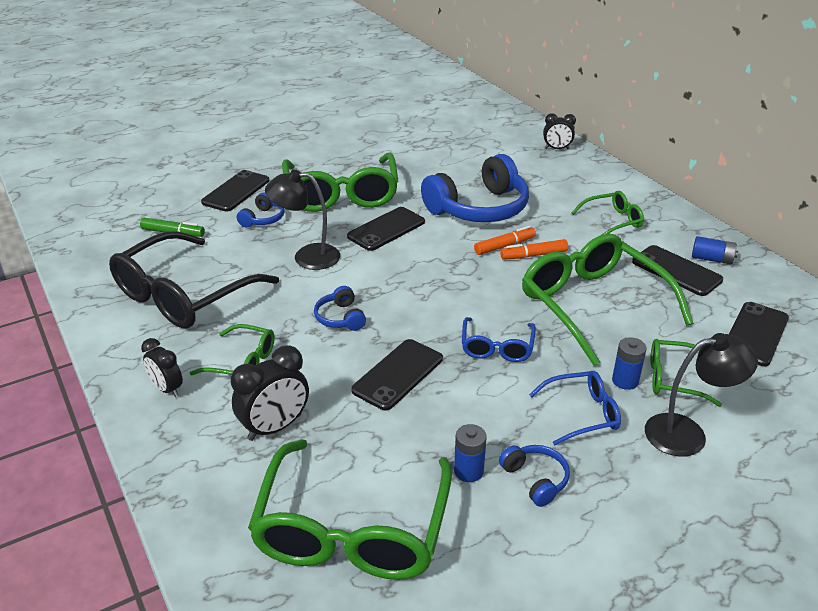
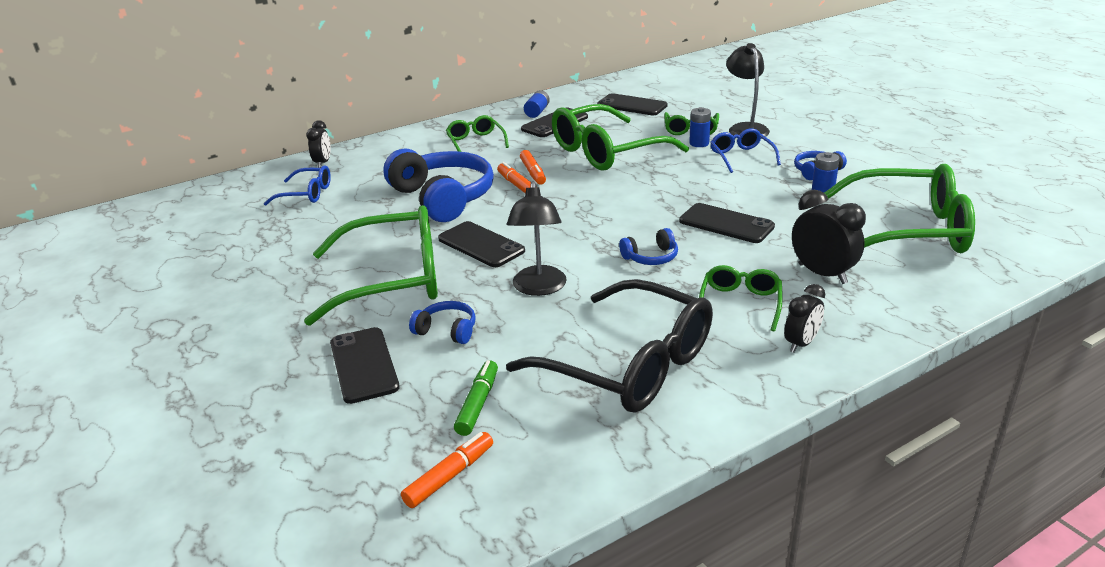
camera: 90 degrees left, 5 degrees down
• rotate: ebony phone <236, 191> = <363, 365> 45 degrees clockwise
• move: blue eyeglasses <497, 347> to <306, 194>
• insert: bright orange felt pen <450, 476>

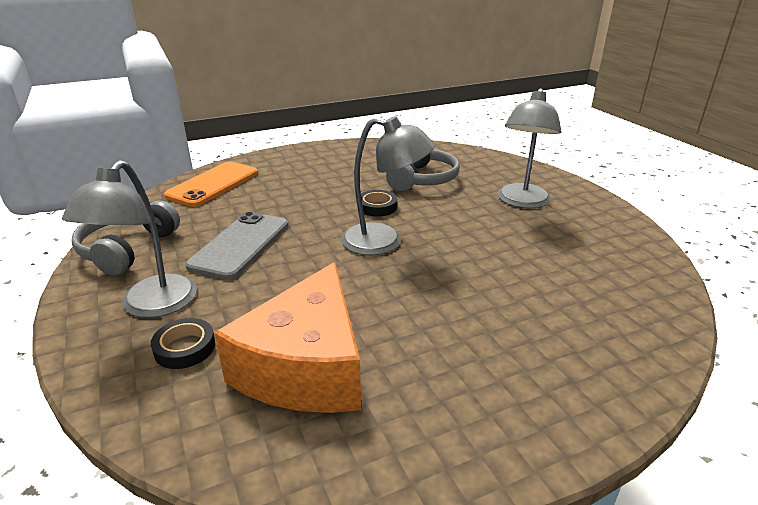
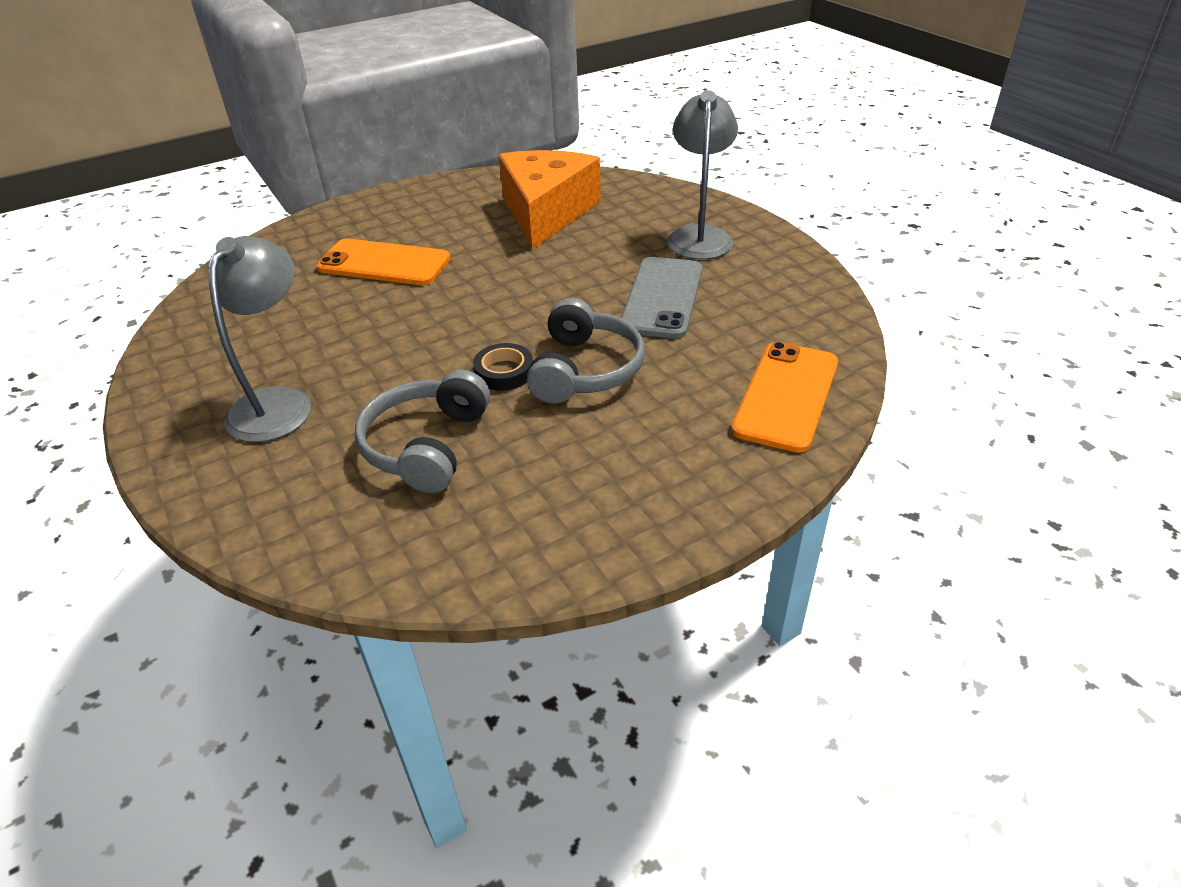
camera: 175 degrees right, 10 degrees up
• move: grey headphones <127, 249> to <585, 369>
• delete: ebony roll of tape <185, 348>
• delete: grey desk lamp <384, 242>
• insert: bright orange phone <384, 263>

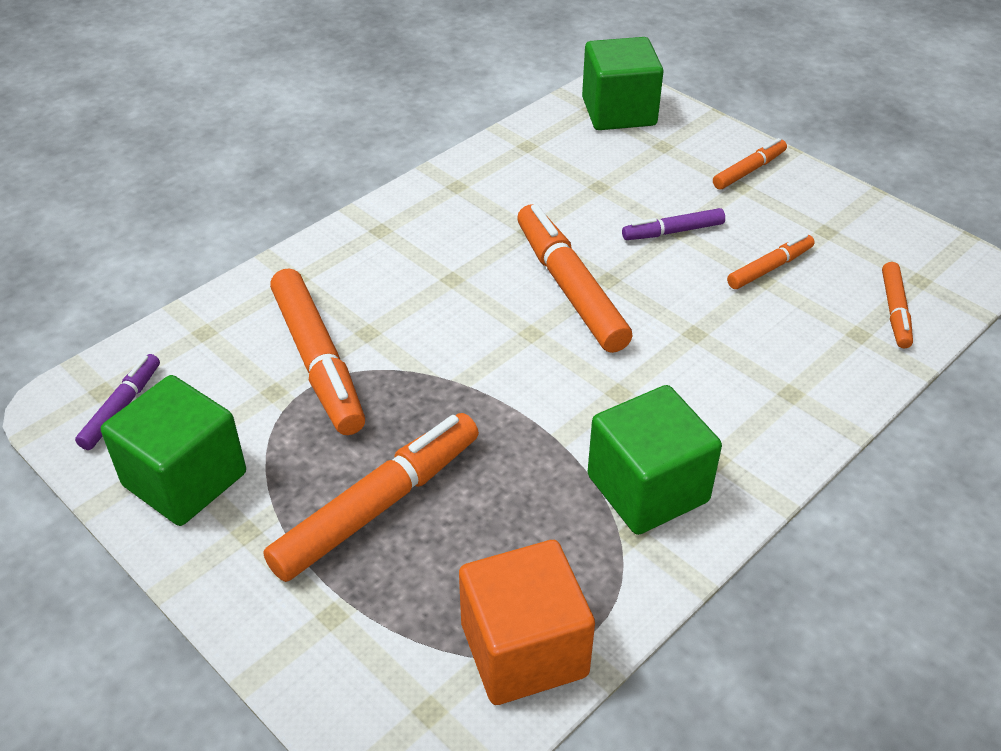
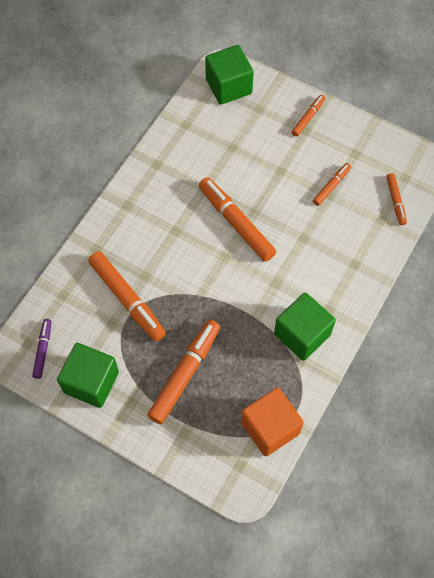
camera: 15 degrees left, 20 degrees up
• delete: purple felt pen <673, 232>

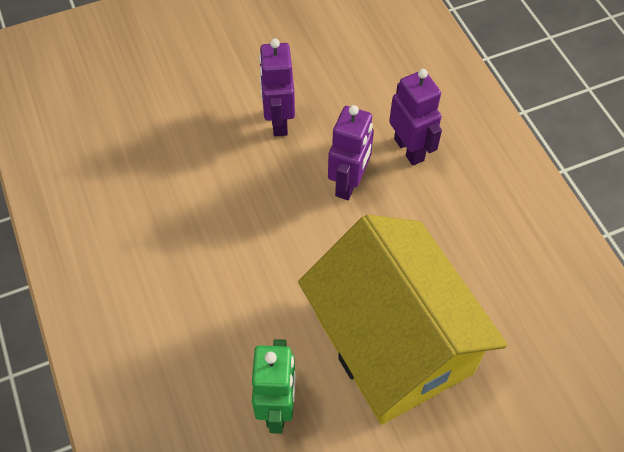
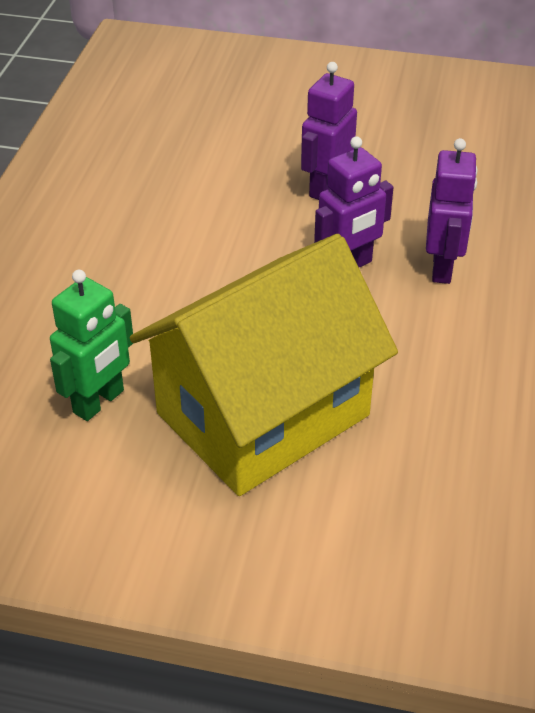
camera: 35 degrees right, 15 degrees down
• rotate: bright yellow toy house <393, 343> = <263, 414> 45 degrees clockwise

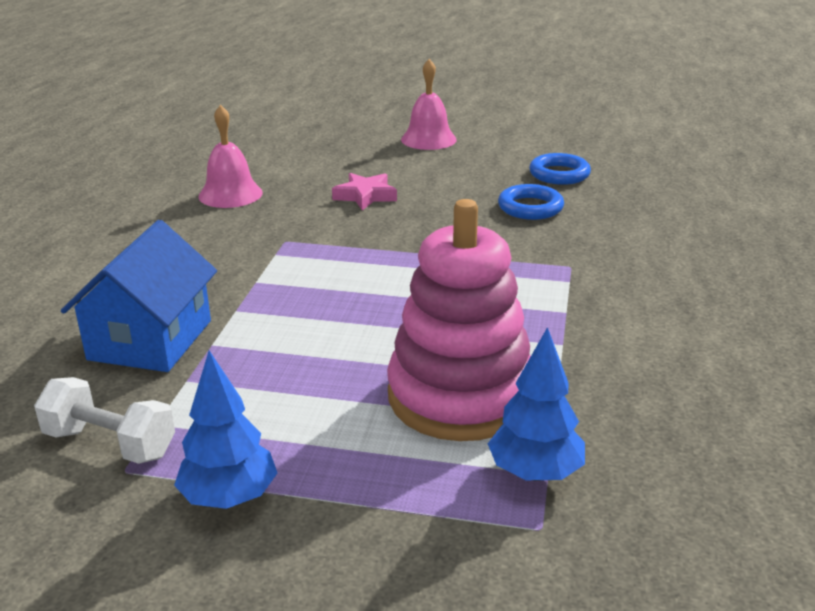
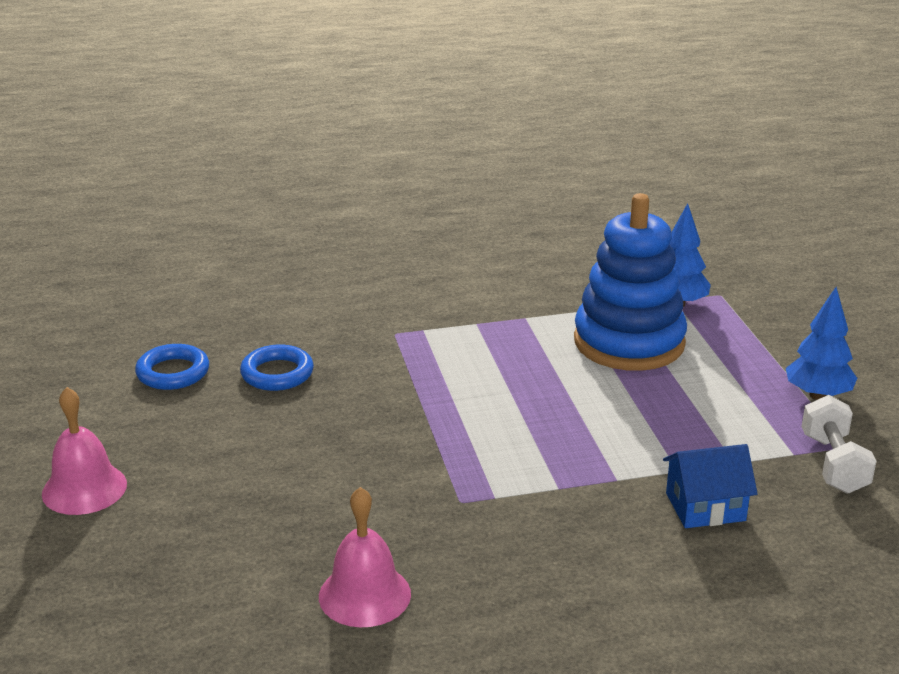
camera: 115 degrees left, 0 degrees up
• resize: blue toy house <150, 340> = <705, 507> x0.66
• delete: rose-pink five-pointed star <365, 196>
• recolor: rose-pink stacking toy <460, 396> to blue stacking toy <629, 342>

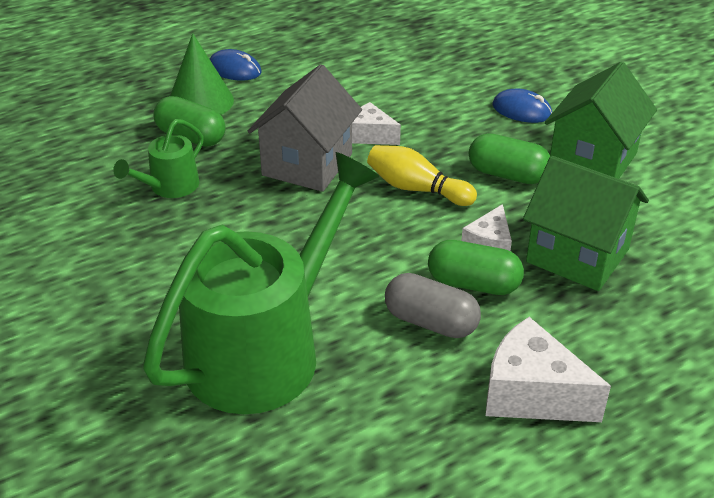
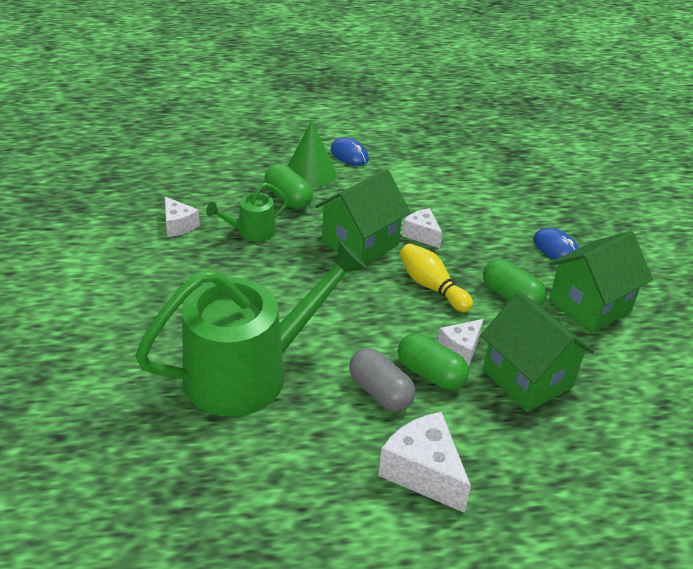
camera: 20 degrees right, 0 degrees up
• recolor: grey toy house <307, 164> to green toy house <360, 243>
• insert: snow-white cheese wedge <178, 225>

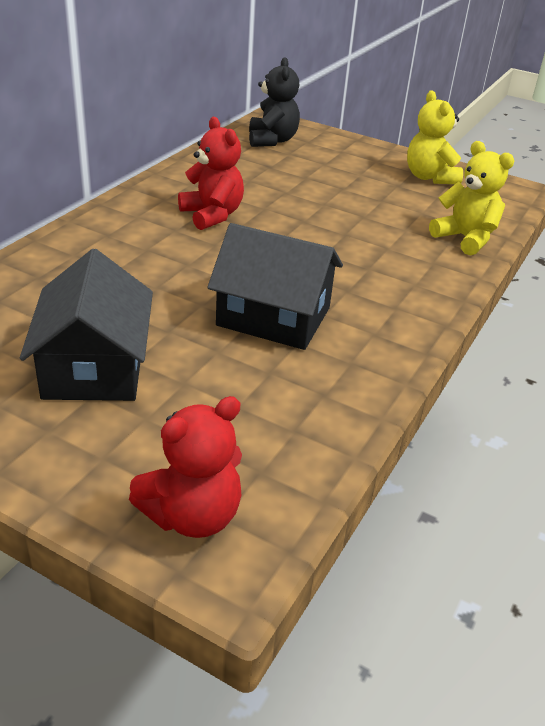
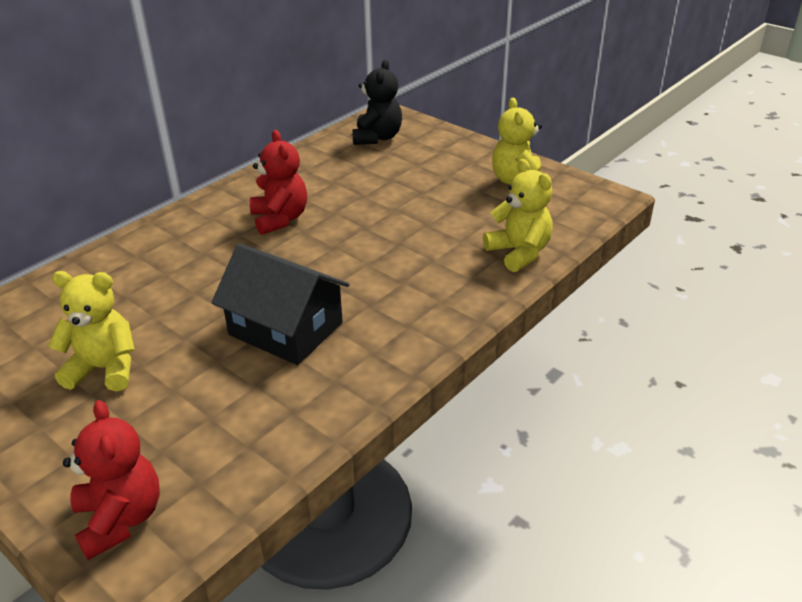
camera: 15 degrees right, 0 degrees up
• replace: ebony toy house <94, 366> to bright yellow teddy <104, 369>
• rotate: crimson teddy <192, 515> = <120, 519> 90 degrees counterclockwise

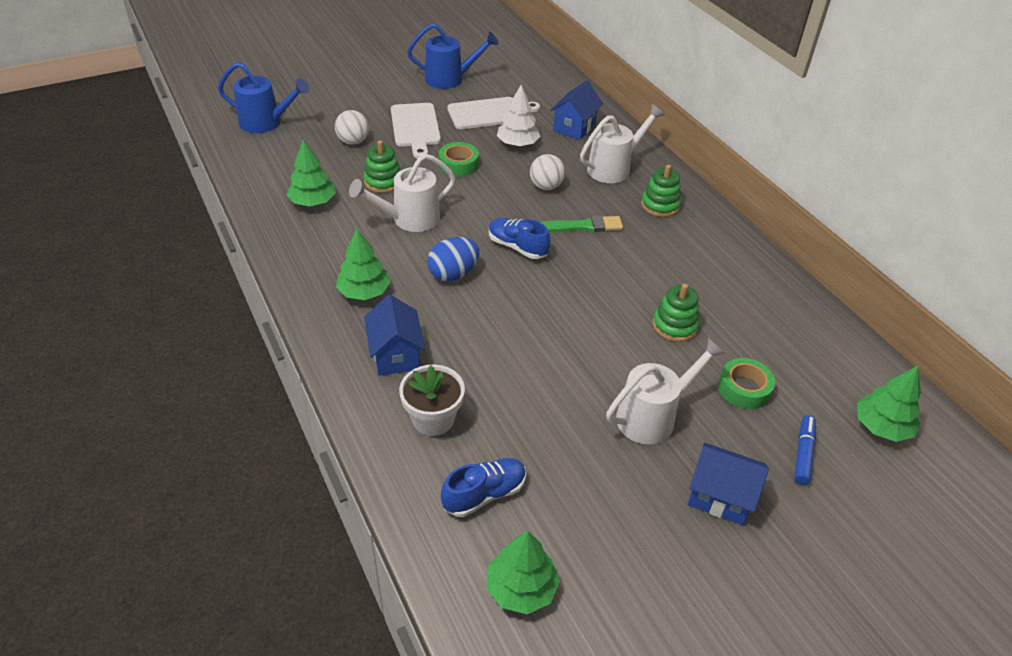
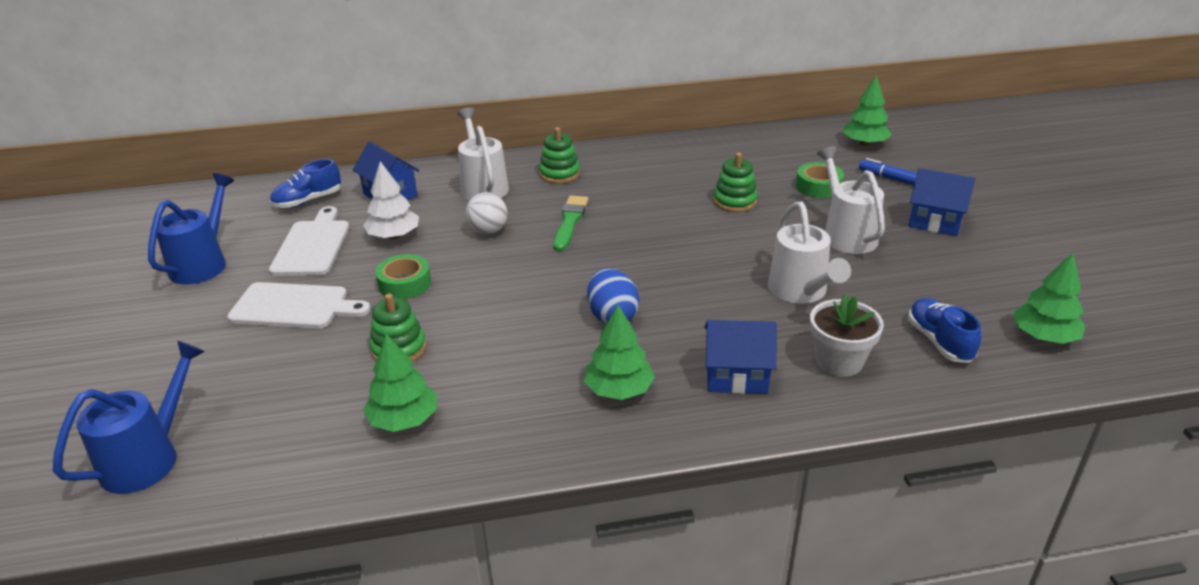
camera: 70 degrees left, 10 degrees down
• delete: snow-white sphere <353, 141>
• move: snow-white watering can <409, 219> to <801, 292>
• move: blue shoe <517, 247> to <308, 201>
• rotate: blue toy house <720, 496> = <935, 222> 75 degrees clockwise

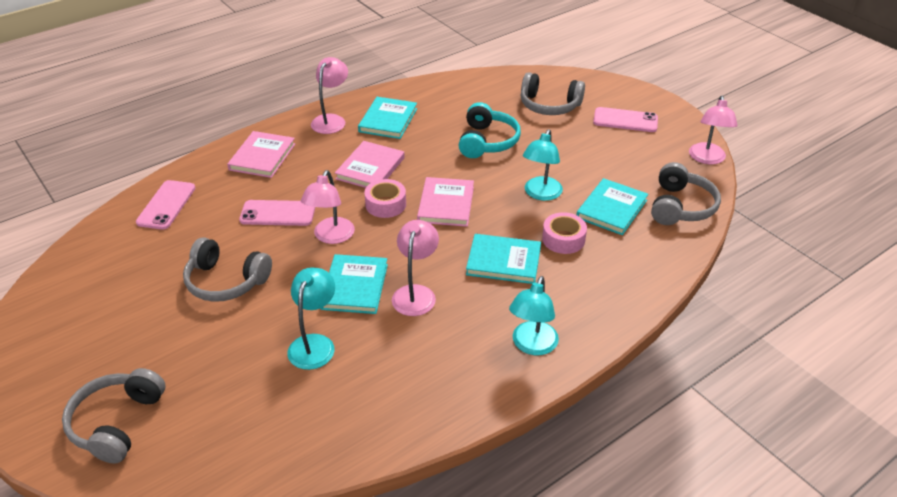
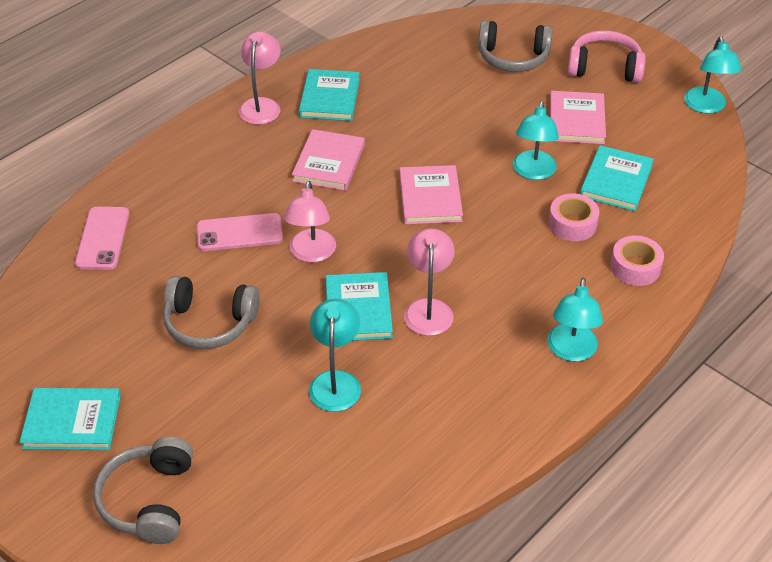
camera: 10 degrees left, 5 degrees up
• move: rose-pink hardback <262, 157> to <576, 120>
• move: rose-pink roll of tape <385, 204> to <635, 267>
• delete: teal headphones <487, 142>
• move: teal hardback <503, 261> to <72, 422>
• replace: rose-pink phone <625, 120> to rose-pink headphones <604, 68>
• delete: grey headphones <681, 207>
• recolor: rose-pink desk lamp <707, 159> to teal desk lamp <706, 107>

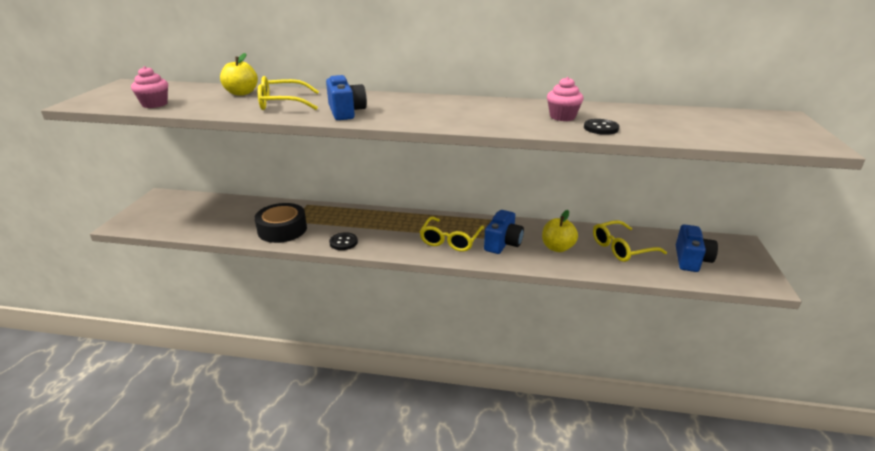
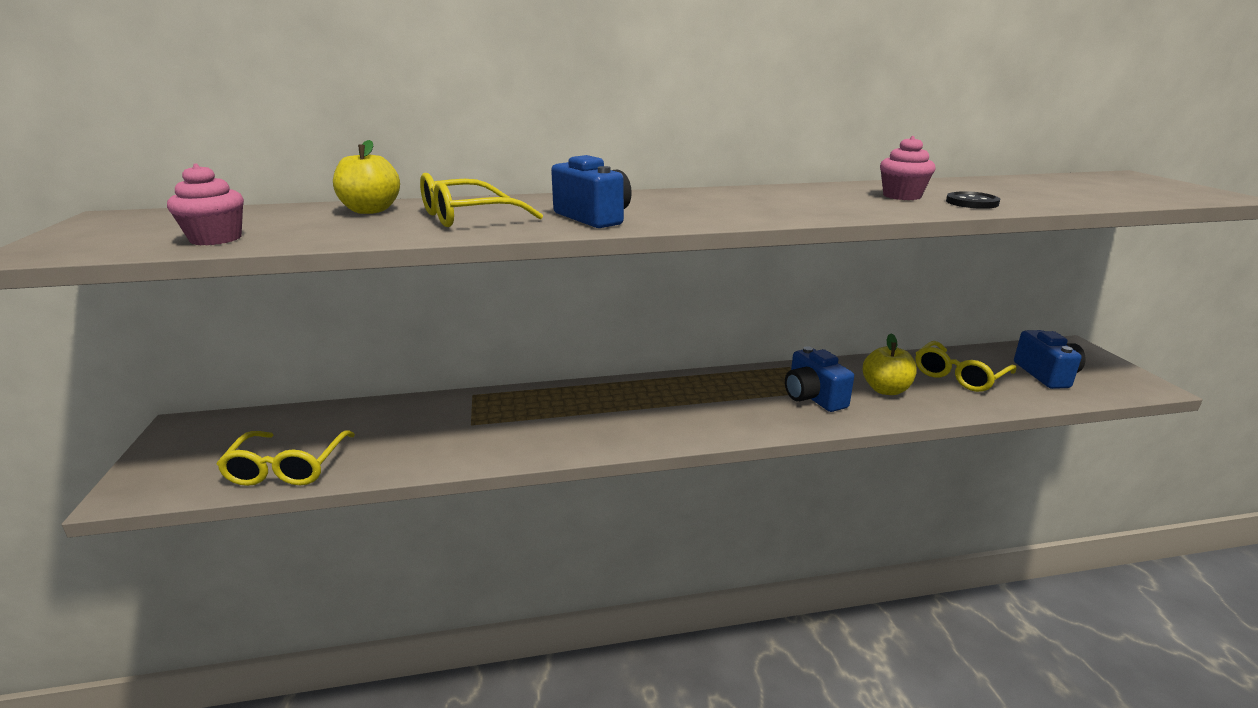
camera: 20 degrees left, 5 degrees down
• delete: ebony roll of tape <282, 229>
• delete: ebony button <343, 242>
• move: bright yellow eyeglasses <450, 240> to <287, 468>
• rotate: blue photo camera <503, 243> = <813, 397> 150 degrees clockwise

